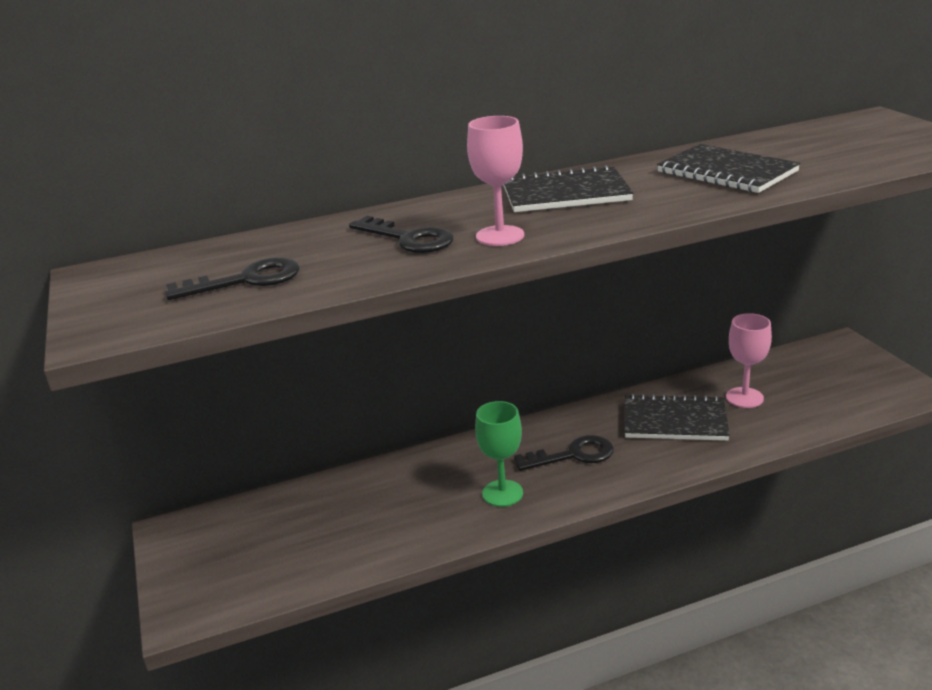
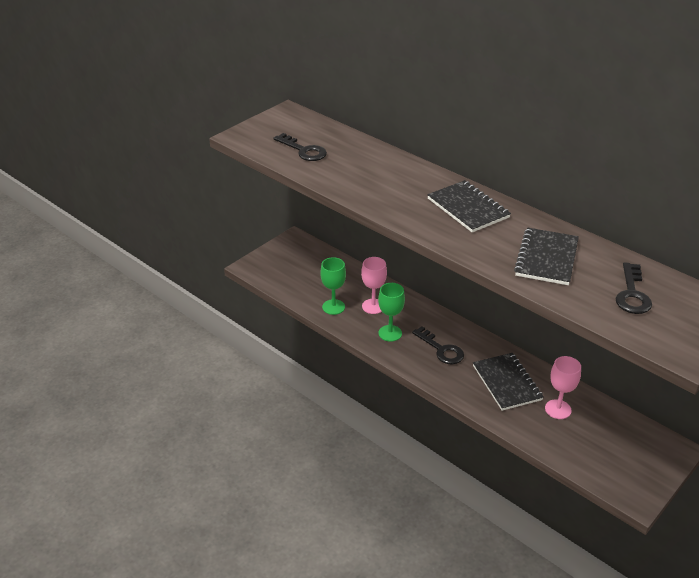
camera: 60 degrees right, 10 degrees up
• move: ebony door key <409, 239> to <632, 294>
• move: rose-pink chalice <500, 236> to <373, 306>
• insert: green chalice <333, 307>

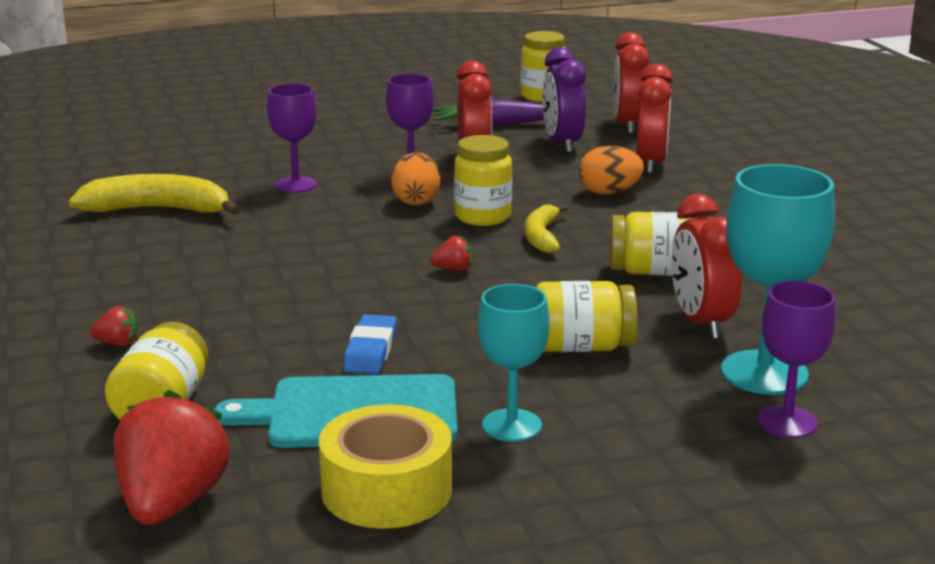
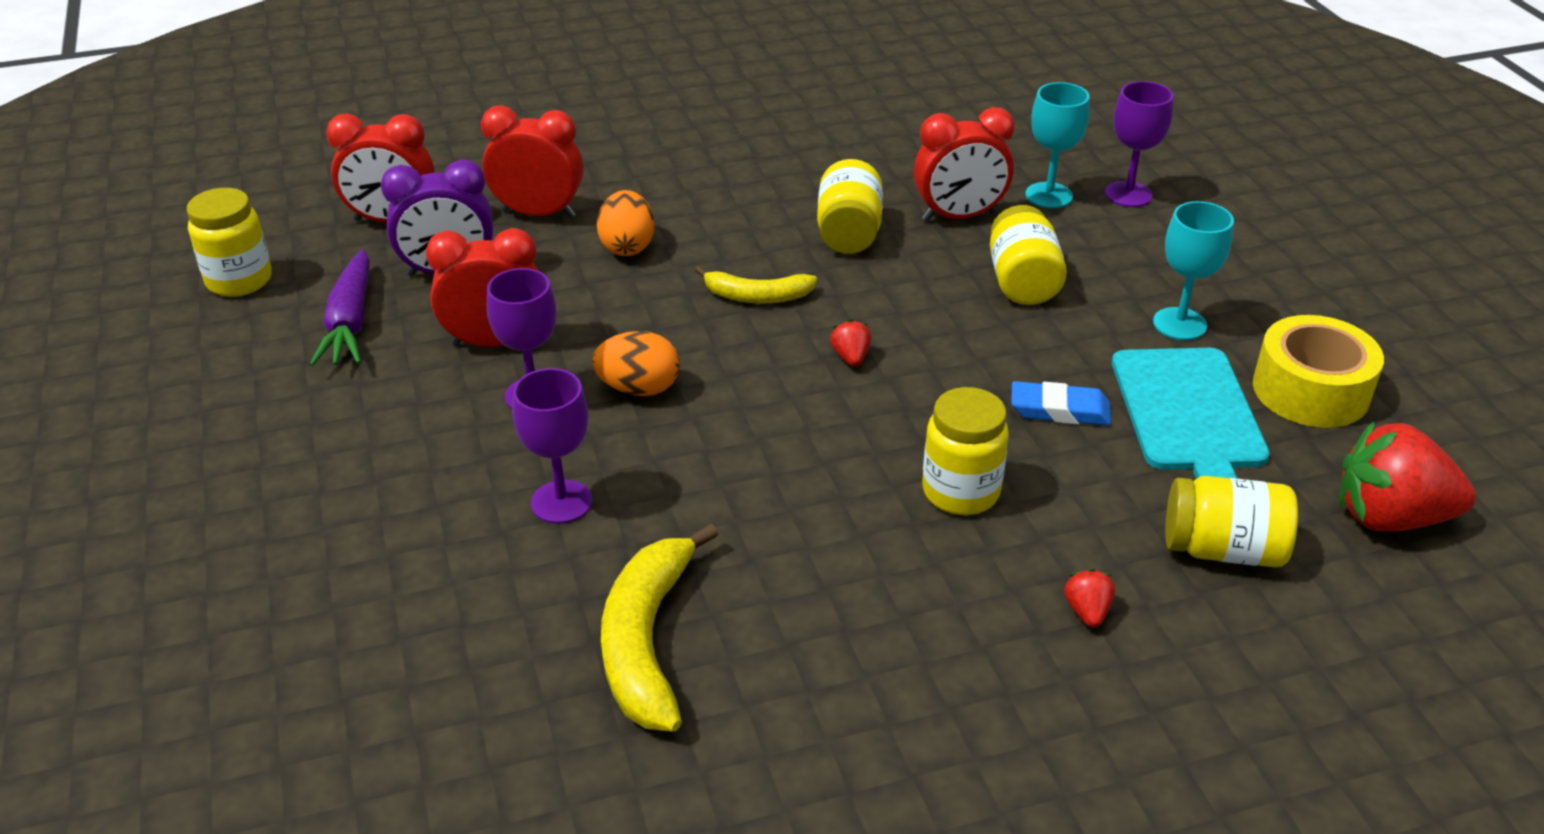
camera: 90 degrees left, 15 degrees up
• move: bright yellow jam jar <483, 217> to <960, 492>
• resize: teal chalice <764, 373> = <1049, 195> x0.65

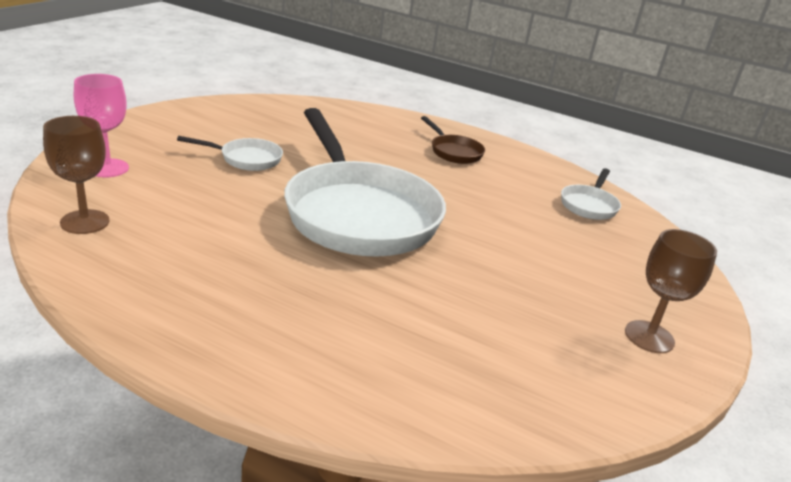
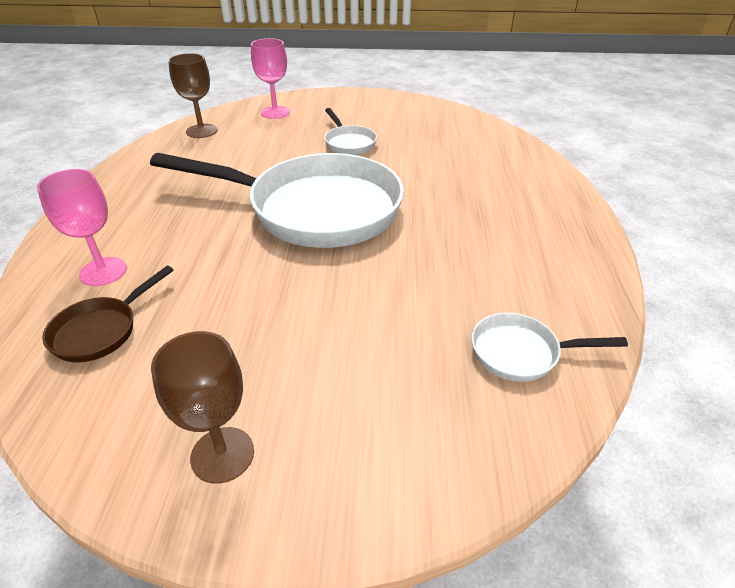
camera: 70 degrees right, 10 degrees up
• rotate: snow-white skillet <358, 213> = <314, 209> 120 degrees counterclockwise
• move: russet skillet <453, 152> to <101, 330>
• insert: rose-pink chalice <103, 271>

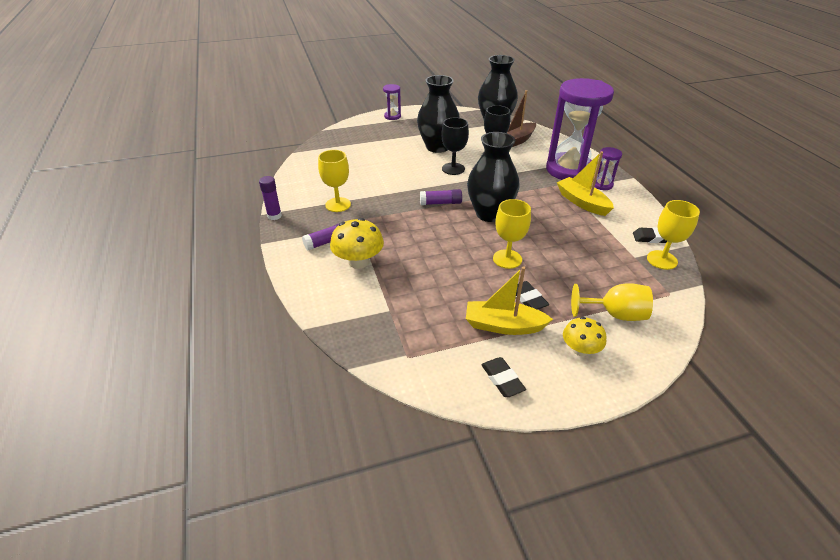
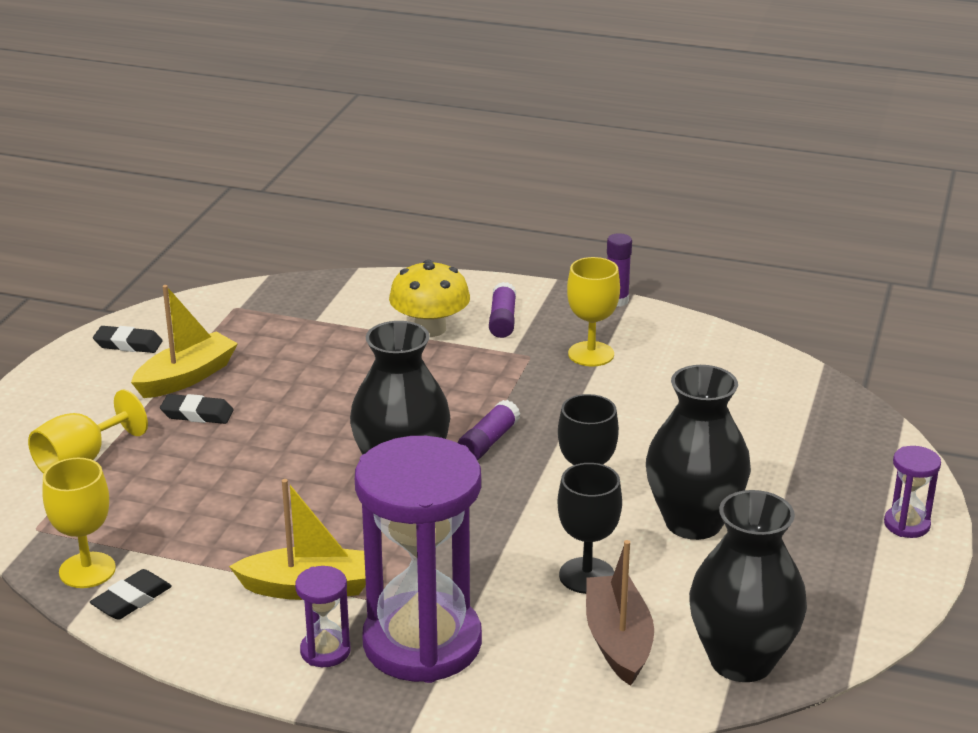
camera: 125 degrees right, 10 degrees down
• delete: bright yellow chalice <507, 259>
• delete: bright yellow fungus <580, 350>

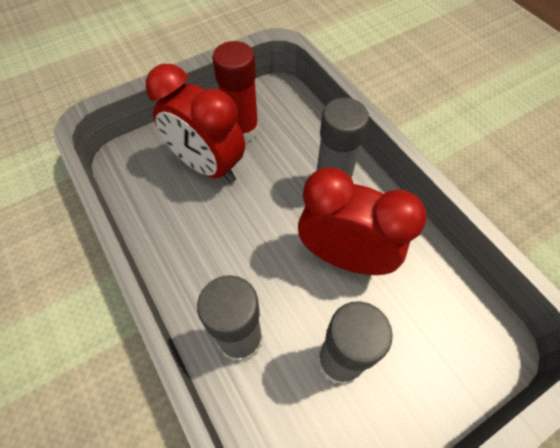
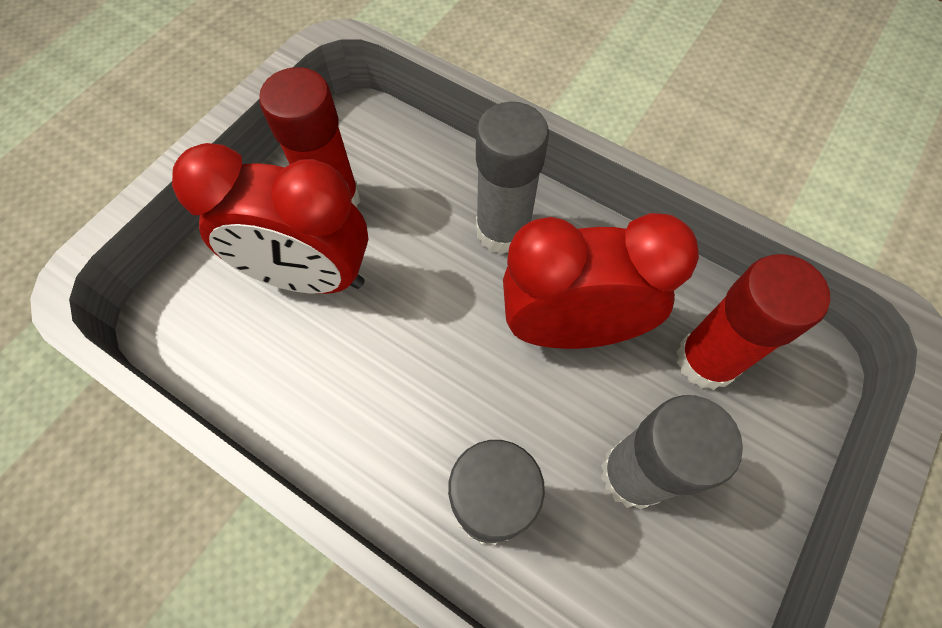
camera: 25 degrees left, 5 degrees up
• insert: crimson glue stick <706, 360>

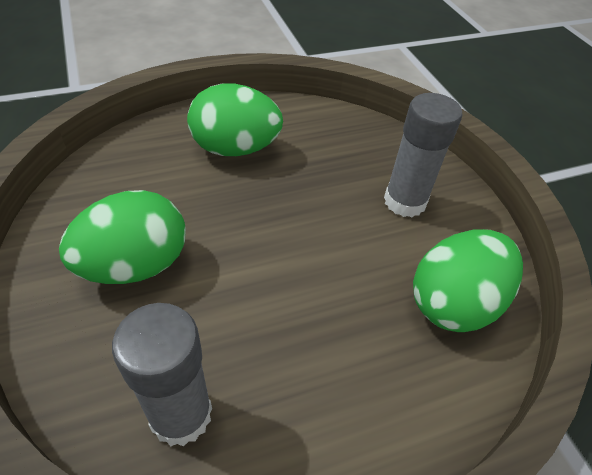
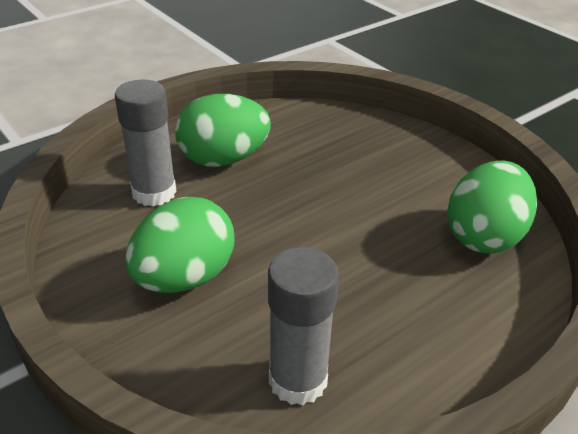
camera: 15 degrees left, 10 degrees down
• move: grey glue stick <405, 201> to <154, 192>

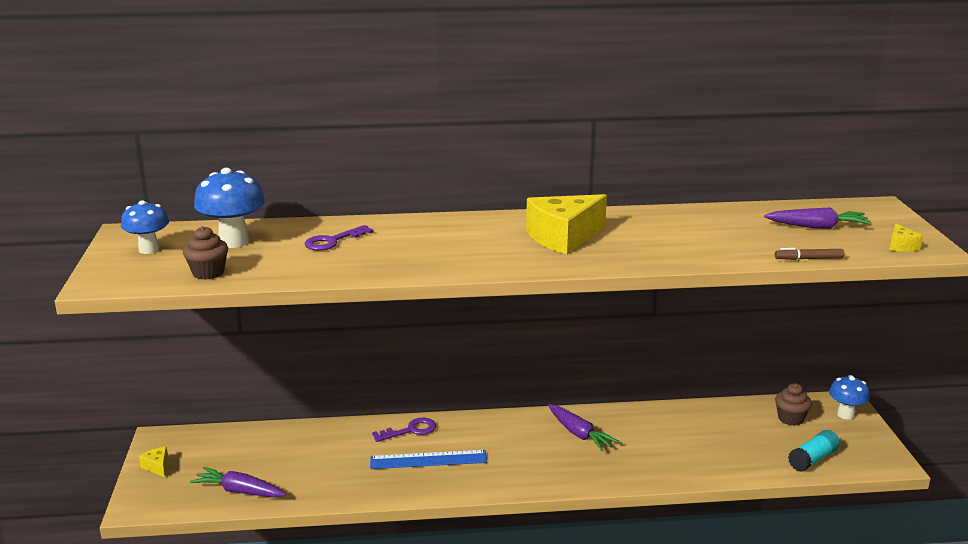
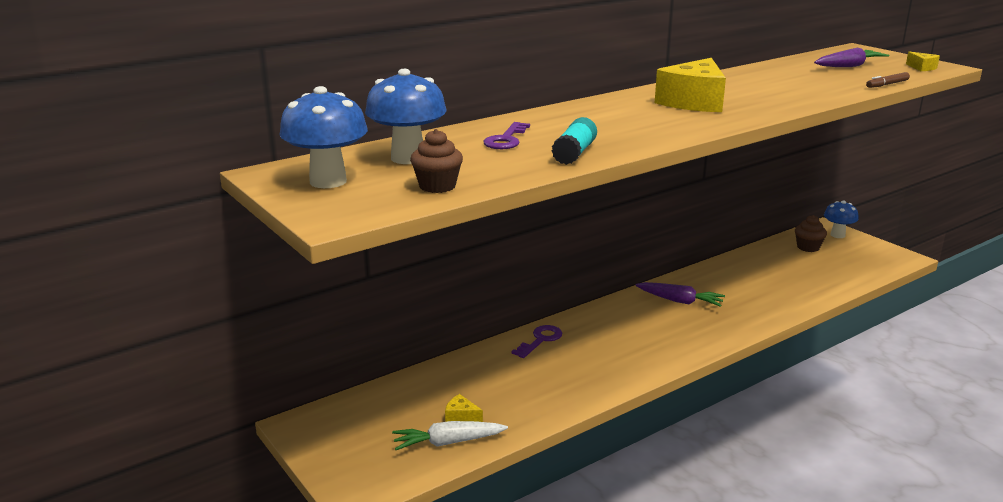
camera: 30 degrees left, 0 degrees up
• resize: blue fungus <149, 249> = <328, 181> x1.51
• move: bright yellow cheese wedge <157, 466> to <461, 417>
• recolor: purple carrot <239, 491> to snow-white carrot <448, 442>
• delete: blue straightedge <428, 460>
• move: teal glue stick <813, 459> to <574, 153>

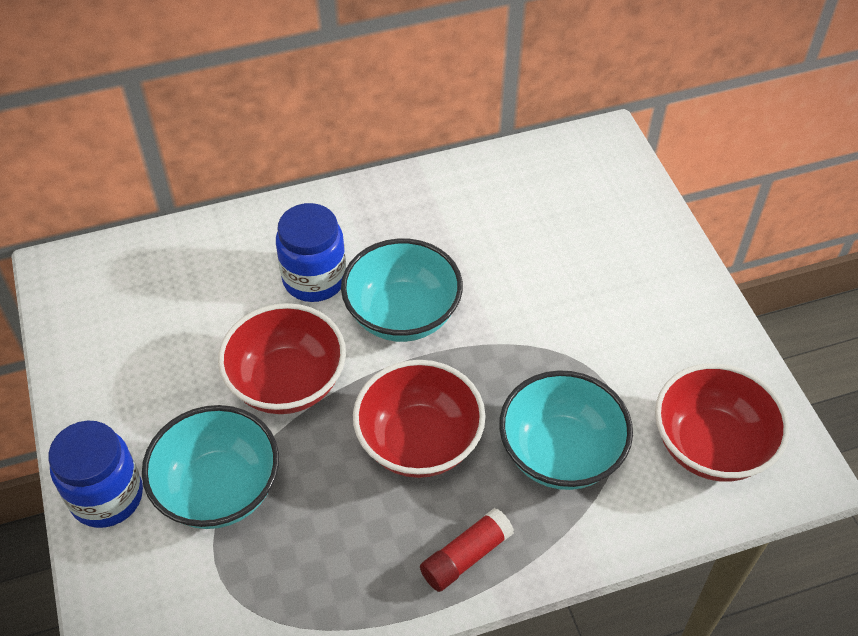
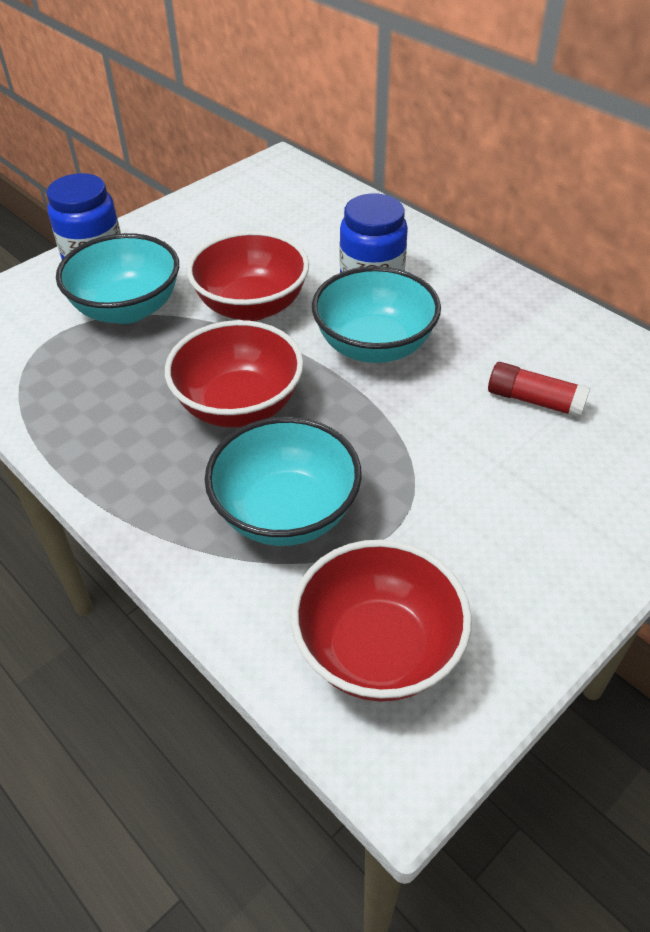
camera: 65 degrees right, 5 degrees down
• move: crimson glue stick <465, 556> to <534, 400>

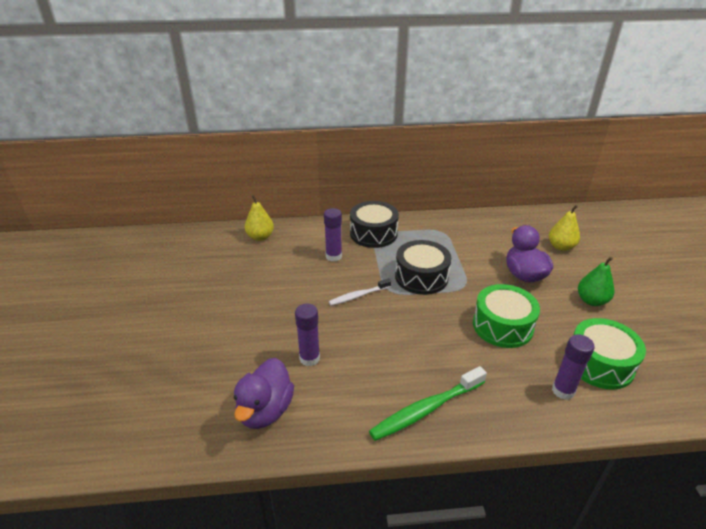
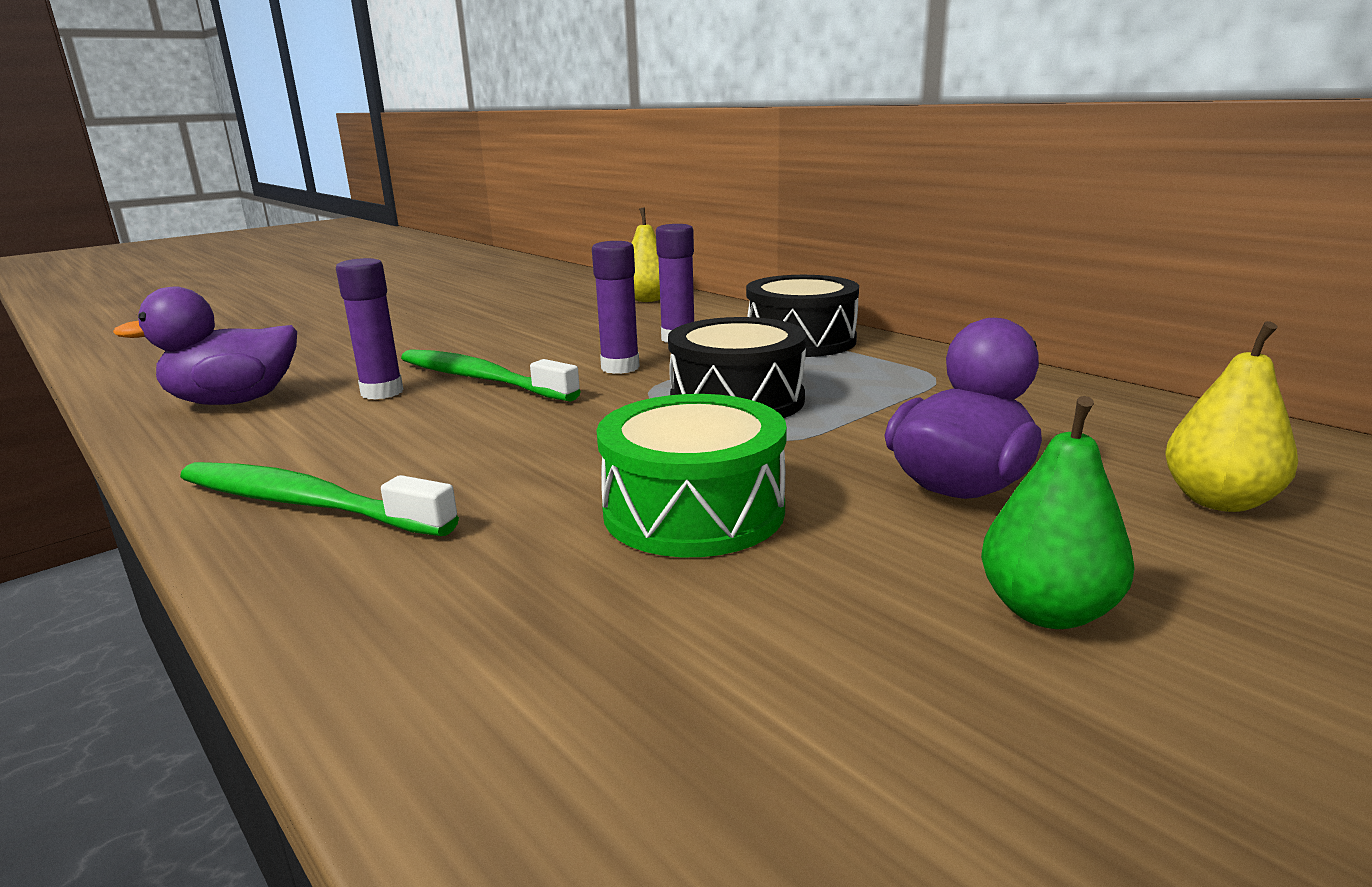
camera: 55 degrees right, 15 degrees down
• delete: snow-white toothbrush <358, 296>
• move: purple glue stick <563, 391> to <620, 367>
• delete: green toy drum <599, 363>
• insert: green toothbrush <481, 379>

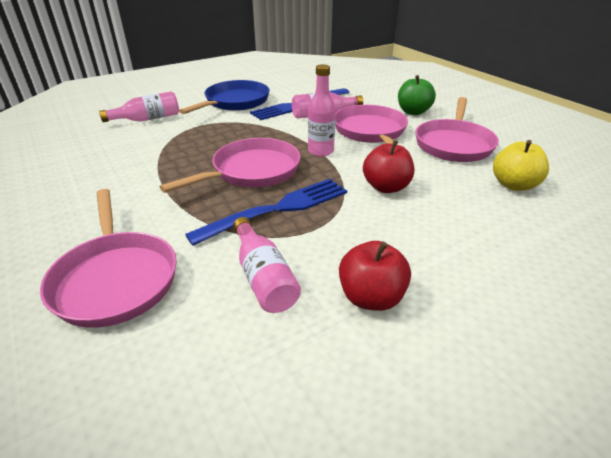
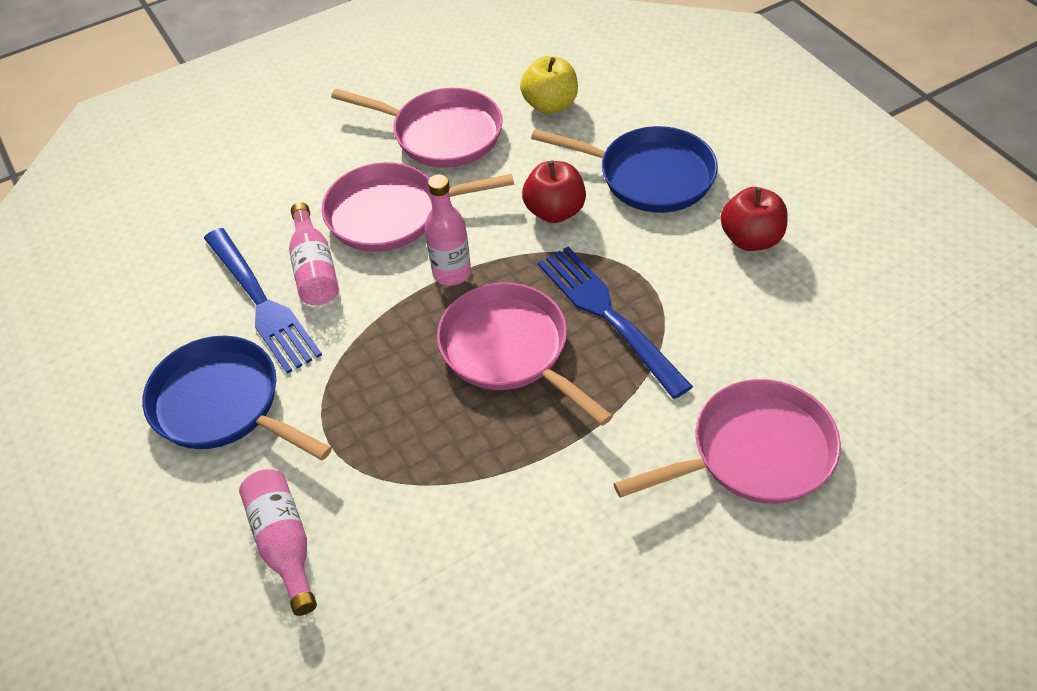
camera: 85 degrees left, 15 degrees up
• delete: rose-pink flask <263, 277>
• delete: green apple <413, 112>
• insert: blue skillet <649, 176>

